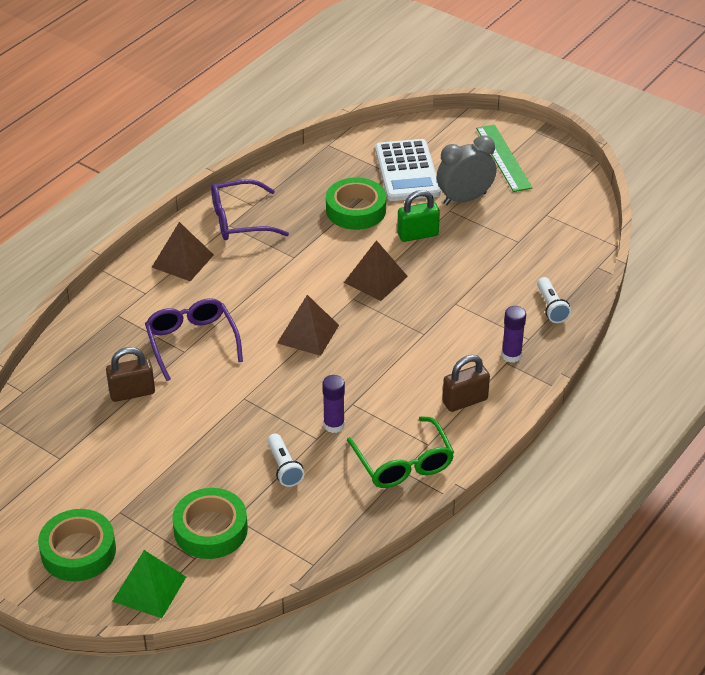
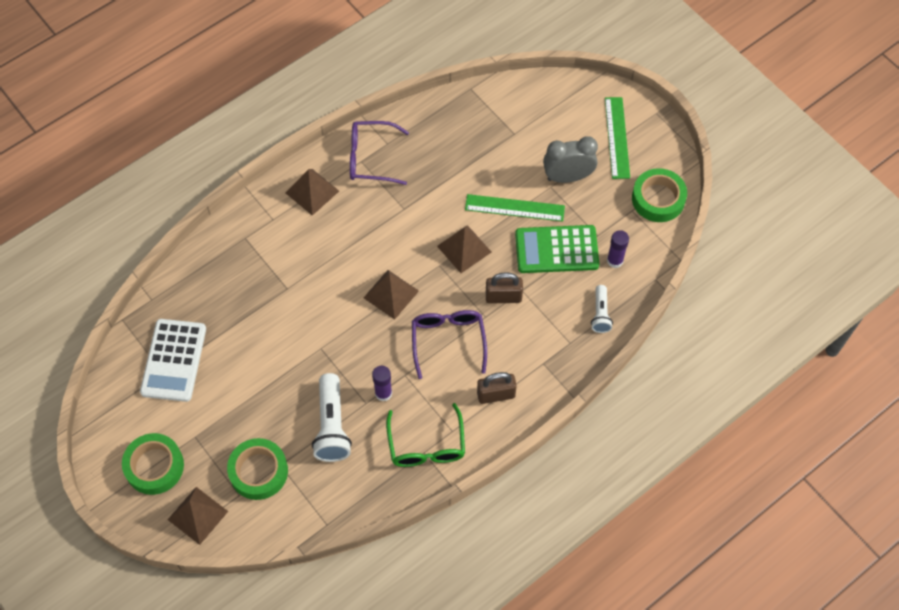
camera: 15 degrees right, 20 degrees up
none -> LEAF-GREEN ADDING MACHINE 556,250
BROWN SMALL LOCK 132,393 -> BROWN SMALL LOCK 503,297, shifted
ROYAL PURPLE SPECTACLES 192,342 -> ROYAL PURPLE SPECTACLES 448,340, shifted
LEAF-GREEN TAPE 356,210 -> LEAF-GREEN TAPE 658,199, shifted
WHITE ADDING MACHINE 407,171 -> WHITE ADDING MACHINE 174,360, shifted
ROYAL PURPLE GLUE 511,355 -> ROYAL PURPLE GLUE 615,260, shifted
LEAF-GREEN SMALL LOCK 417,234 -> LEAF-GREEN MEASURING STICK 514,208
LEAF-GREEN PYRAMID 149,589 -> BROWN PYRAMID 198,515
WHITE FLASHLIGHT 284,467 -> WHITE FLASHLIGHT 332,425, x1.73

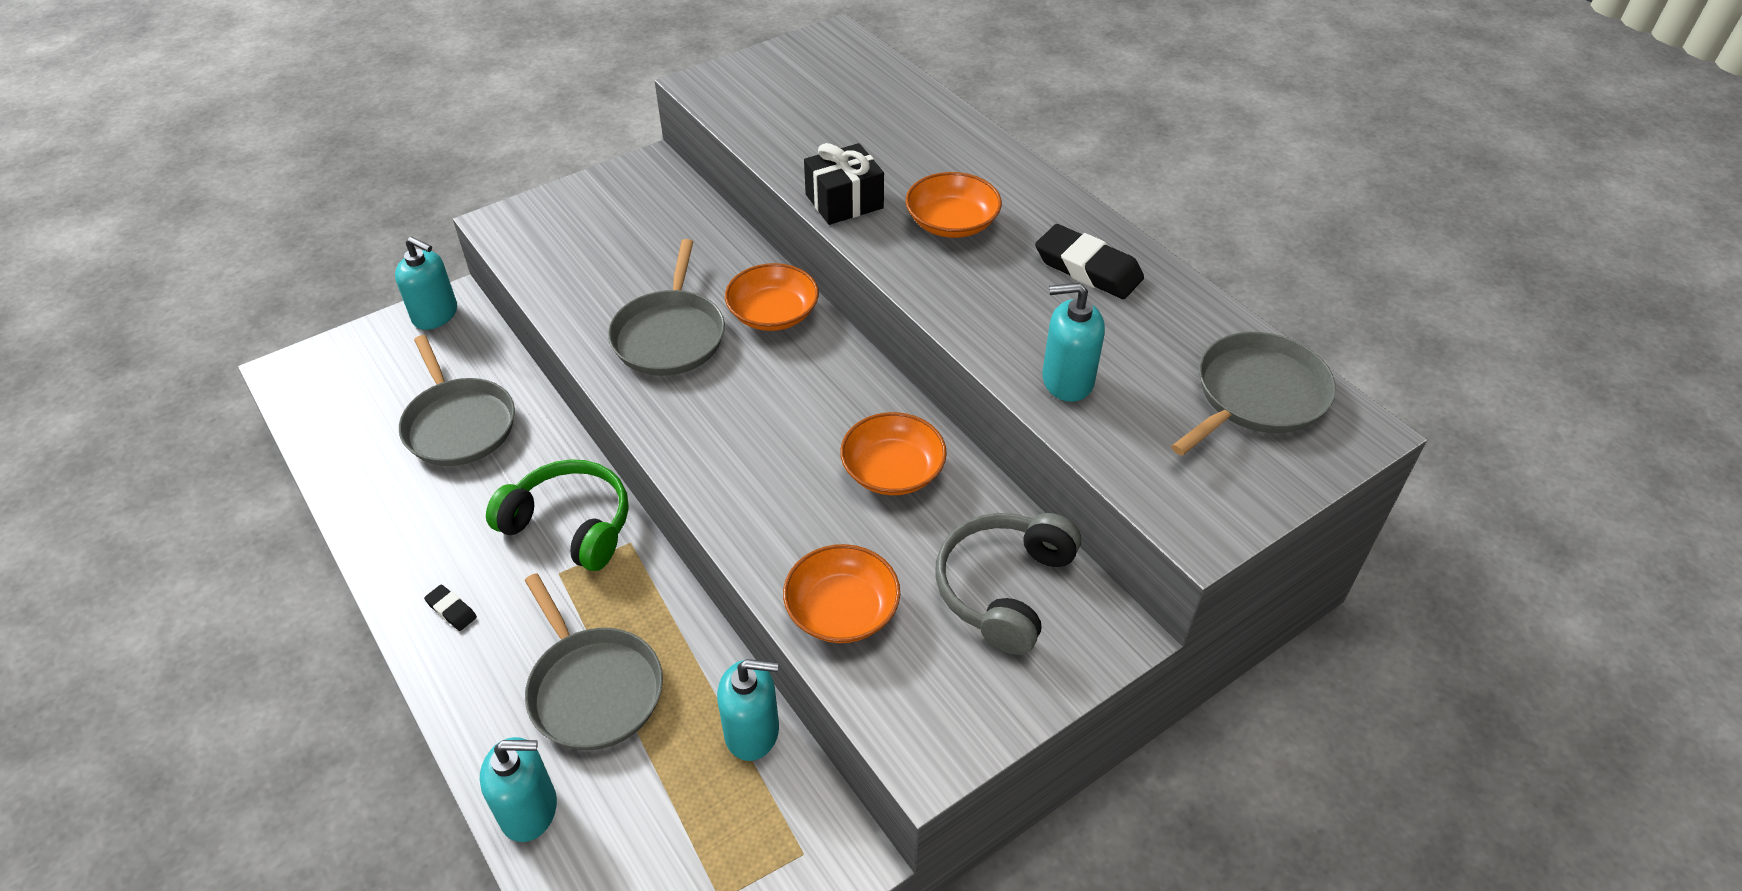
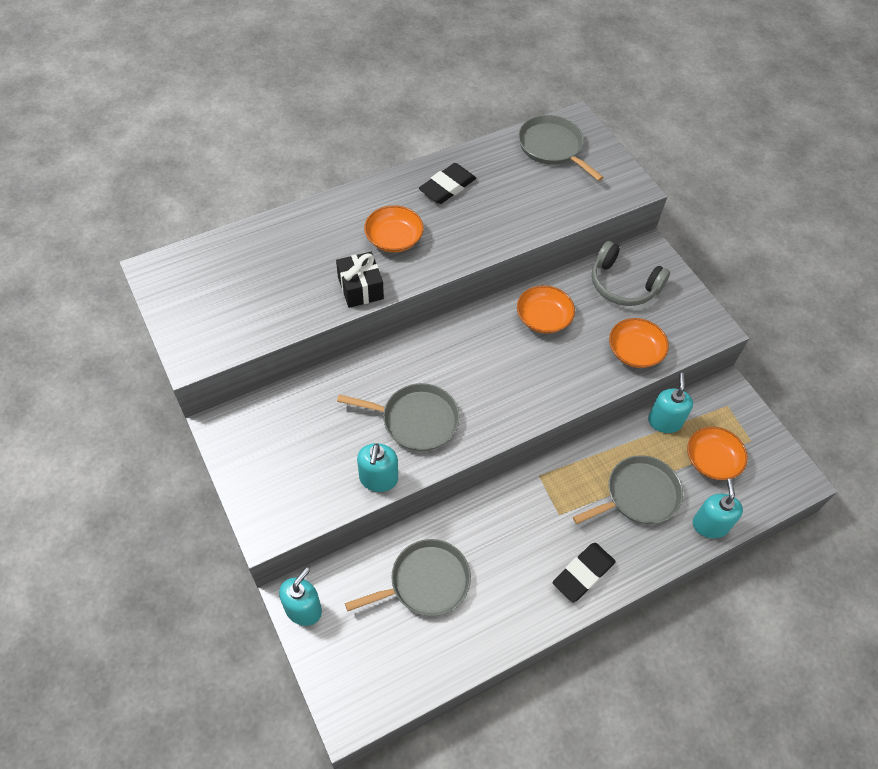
camera: 85 degrees left, 10 degrees up
LEAF-GREEN OVER-EAR HEADPHONES 570,525 -> none
ORANGE SERVING BOWL 773,313 -> ORANGE SERVING BOWL 712,460, shifted
TEAL SOAP PUMP 1067,380 -> TEAL SOAP PUMP 378,479, shifted
EBONY GUM ERASER 451,610 -> EBONY GUM ERASER 583,574, x2.08

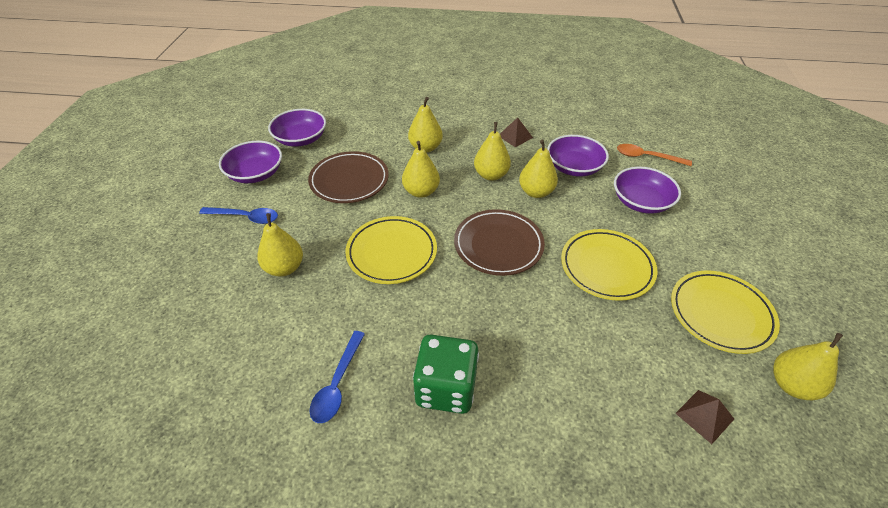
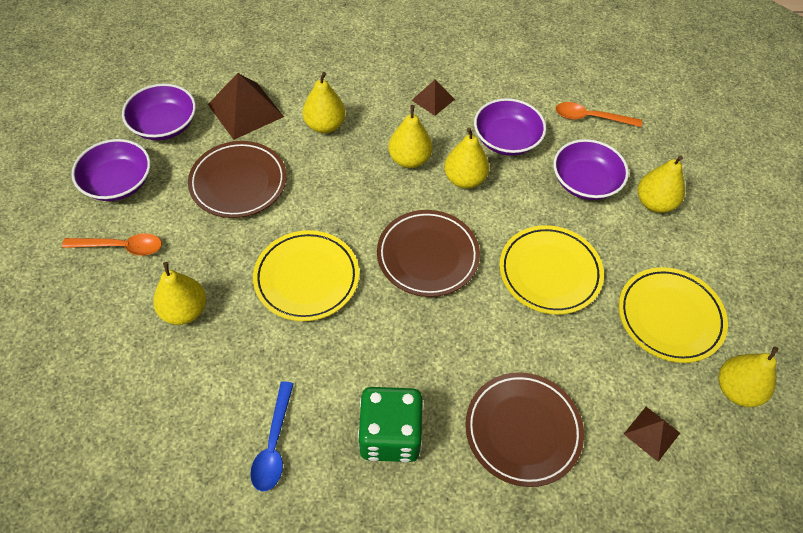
camera: 10 degrees left, 10 degrees up
none -> BROWN PYRAMID 245,110
none -> BROWN PLATE 523,430
YELLOW TOY PEAR 421,191 -> YELLOW TOY PEAR 654,203, shifted
BLUE TEASPOON 245,217 -> ORANGE TEASPOON 121,247

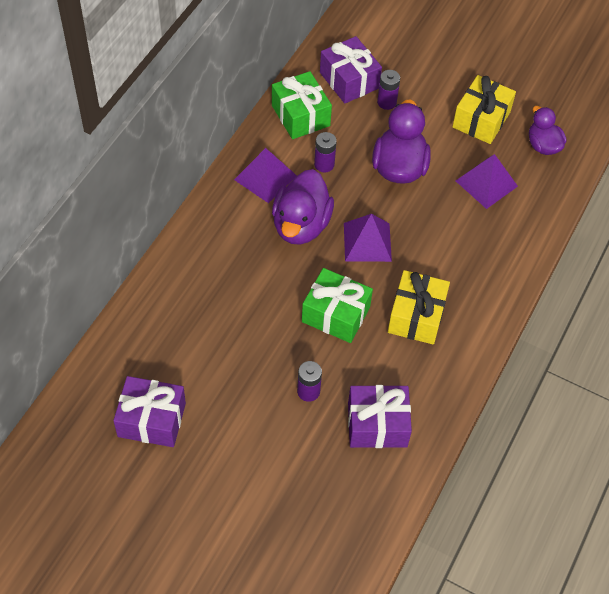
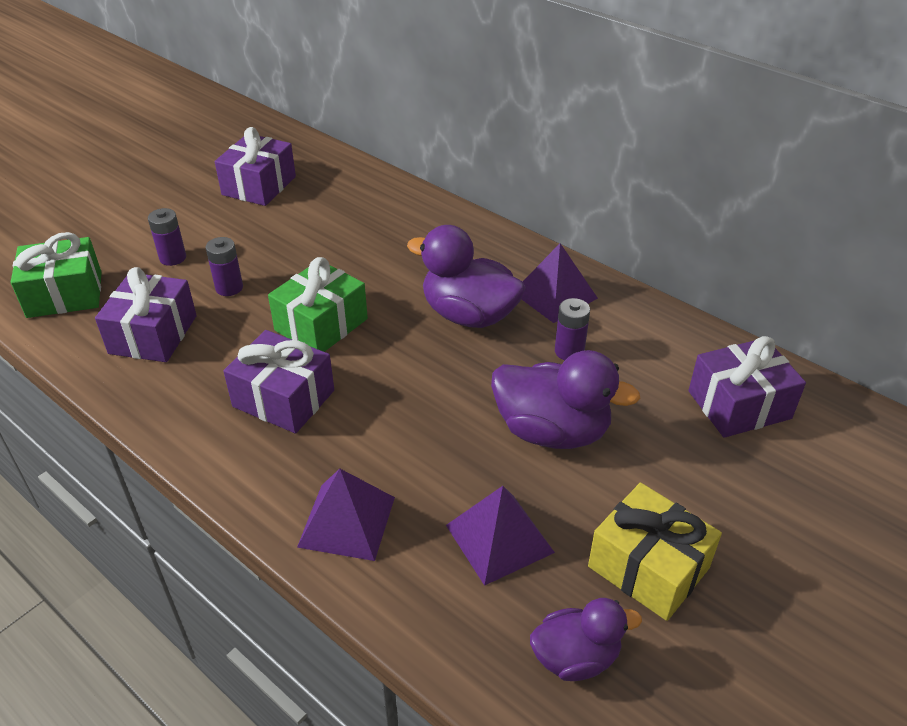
camera: 105 degrees right, 15 degrees down
LEAF-GREEN GIFT 300,115 -> LEAF-GREEN GIFT 65,294, shifted
ROYAL PURPLE PYRAMID 367,242 -> ROYAL PURPLE PYRAMID 346,521, shifted
ROYAL PURPLE BATTERY 386,102 -> ROYAL PURPLE BATTERY 173,258, shifted
YELLOW GIFT 416,316 -> ROYAL PURPLE GIFT 283,398

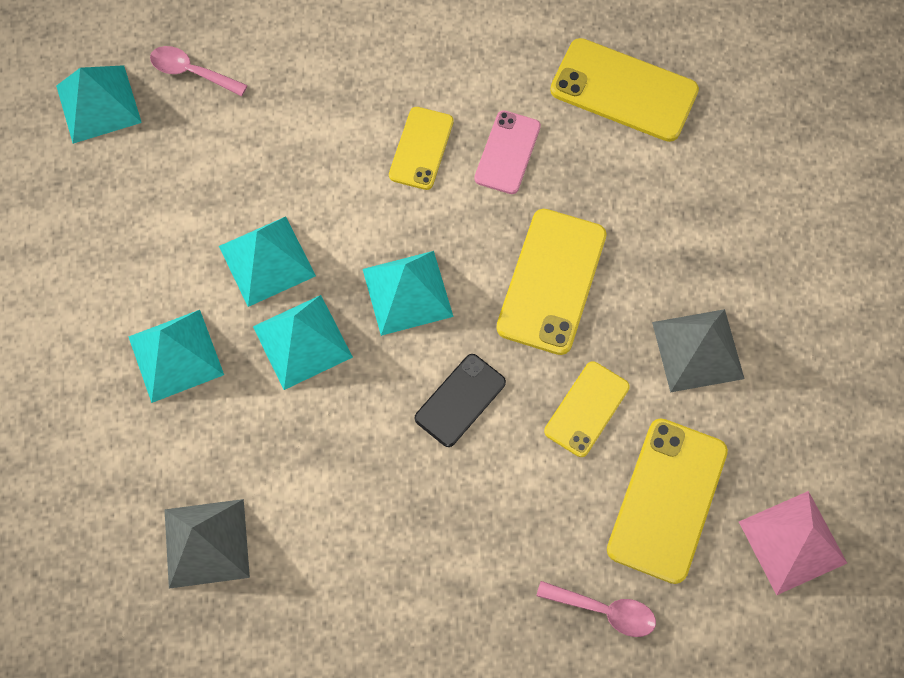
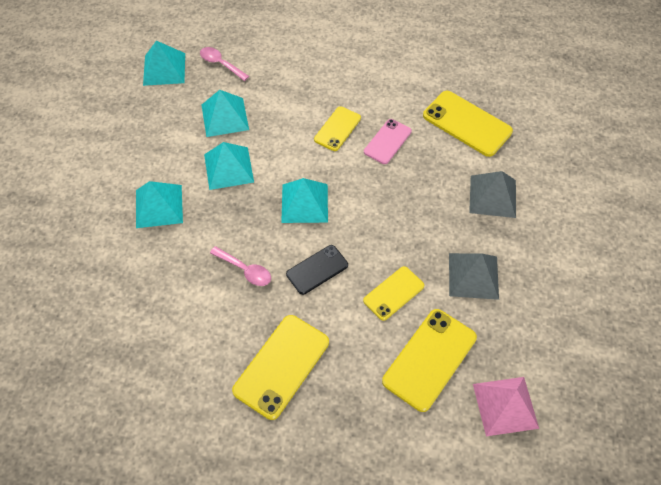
camera: 15 degrees right, 10 degrees down
GRAY PYRAMID 206,543 -> GRAY PYRAMID 493,196, shifted
TEAL PYRAMID 302,342 -> TEAL PYRAMID 225,117, shifted
YELLOW SMARTPHONE 552,281 -> YELLOW SMARTPHONE 281,366, shifted
ROSY TEASPOON 604,610 -> ROSY TEASPOON 245,270, shifted

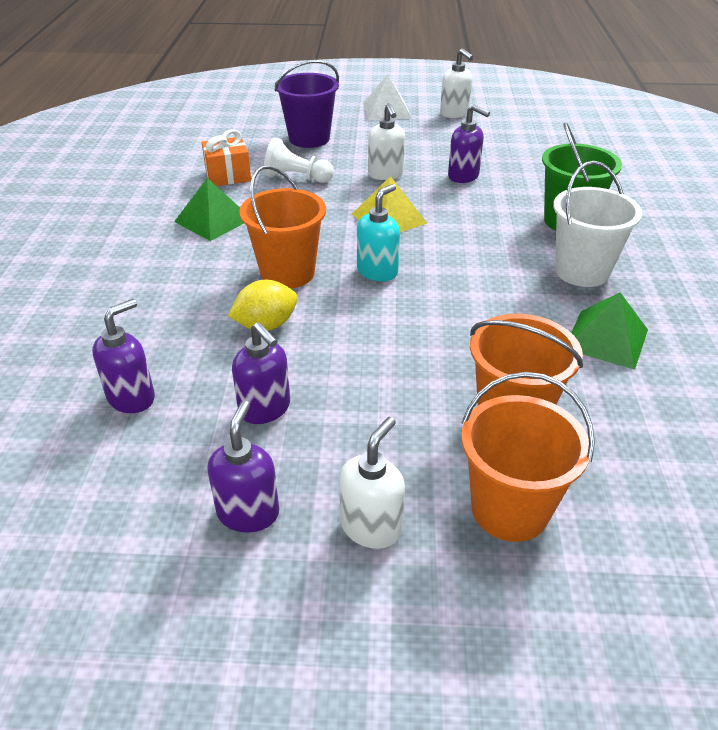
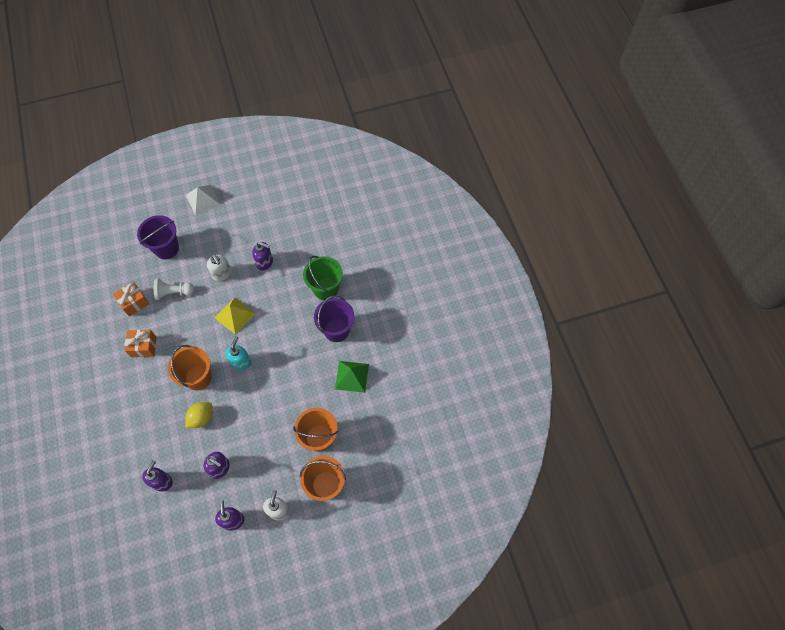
camera: 20 degrees left, 25 degrees up
WHITE SOAP PUMP 454,113 -> none
LEAF-GREEN PYRAMID 213,220 -> ORANGE GIFT 143,347
WHITE PAIL 582,271 -> ROYAL PURPLE PAIL 336,330

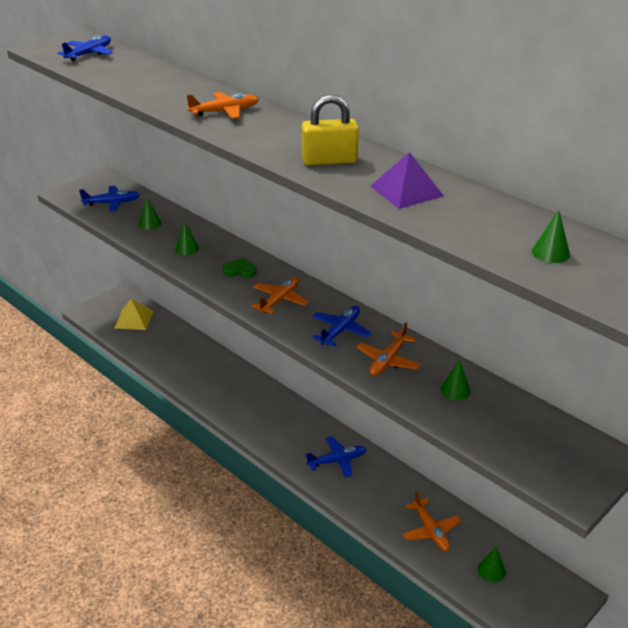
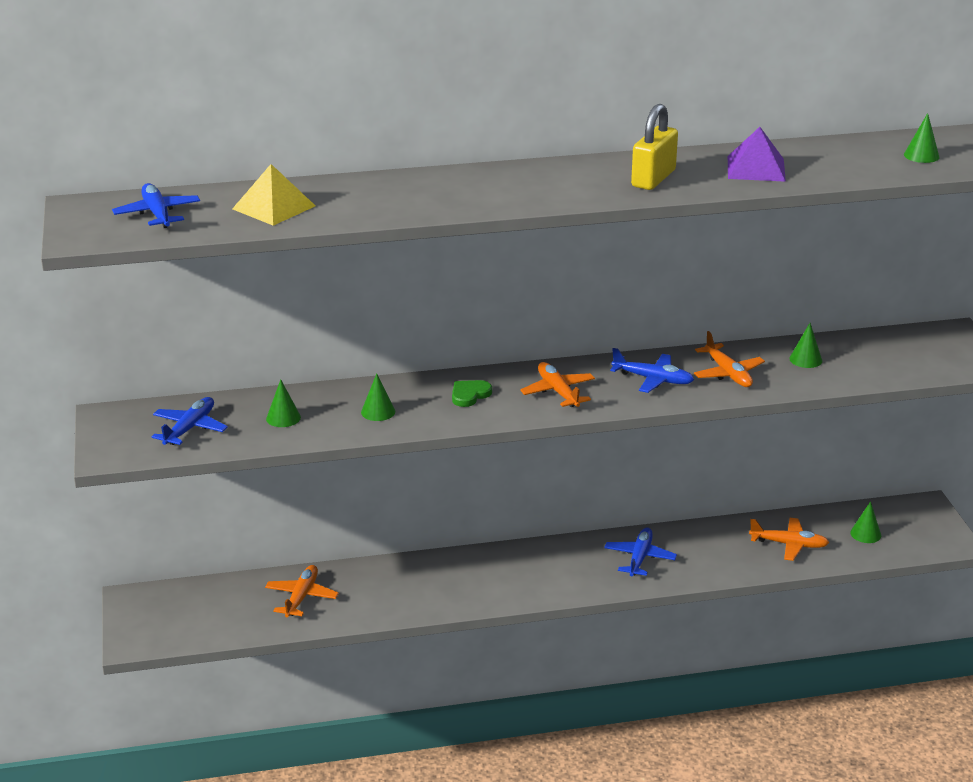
camera: 55 degrees left, 5 degrees down
YELLOW PYRAMID 134,319 -> YELLOW PYRAMID 274,207, shifted
ORANGE AEROPLANE 224,112 -> ORANGE AEROPLANE 301,597, shifted
BLUE AEROPLANE 340,331 -> BLUE AEROPLANE 652,379, 135 degrees clockwise

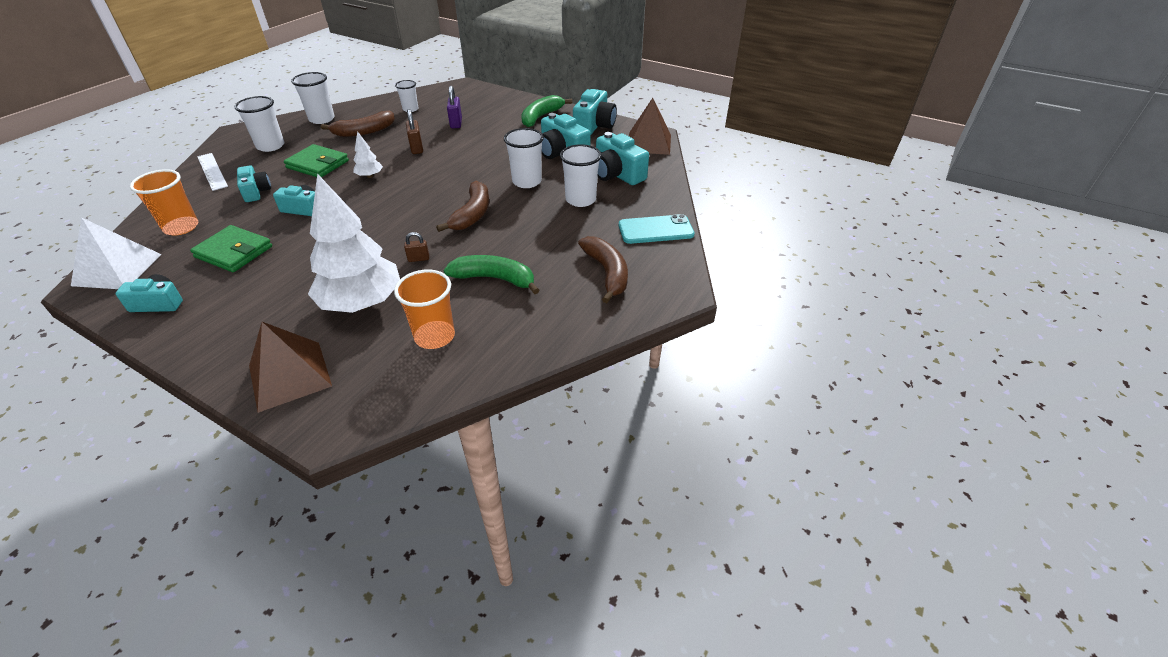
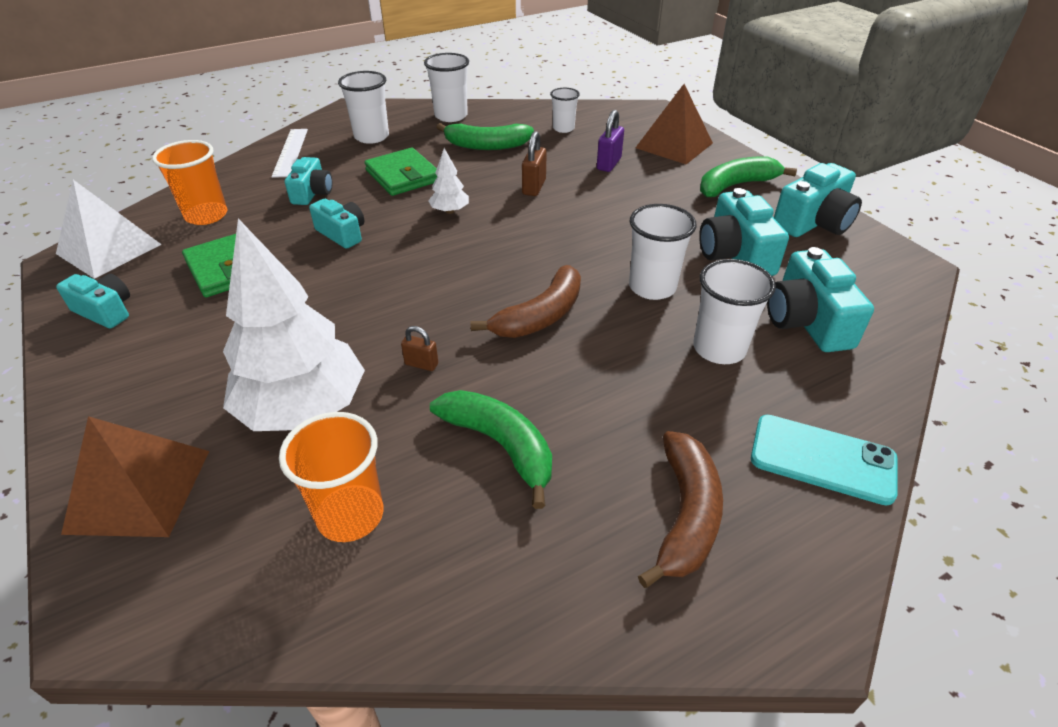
camera: 30 degrees right, 0 degrees up
BROWN PYRAMID 649,143 -> BROWN PYRAMID 674,145, shifted
BROWN TOY BANANA 364,132 -> LEAF-GREEN TOY BANANA 486,146

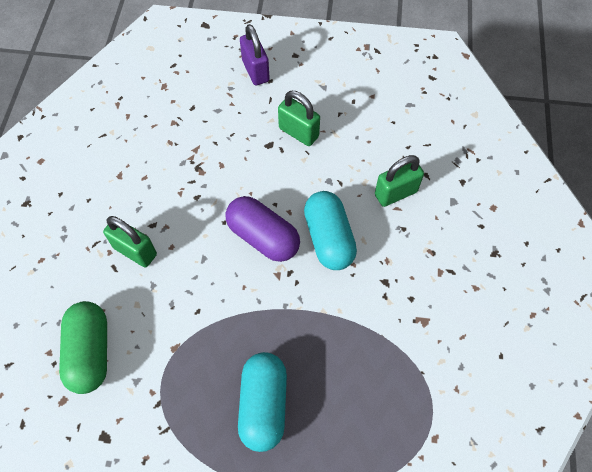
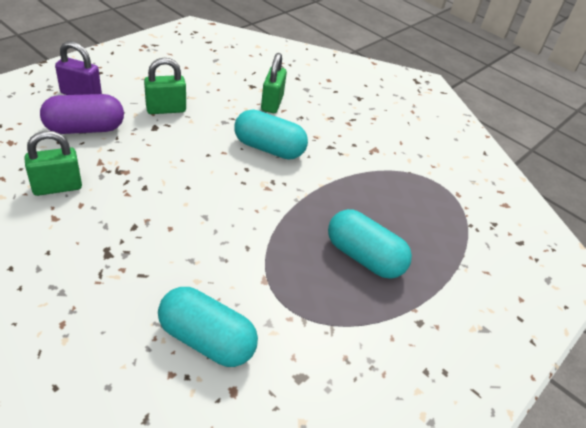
camera: 60 degrees left, 20 degrees down
LEAF-GREEN SMALL LOCK 135,251 -> LEAF-GREEN SMALL LOCK 57,187, shifted
ROYAL PURPLE PILL 263,237 -> ROYAL PURPLE PILL 85,129, shifted
LEAF-GREEN PILL 90,352 -> TEAL PILL 207,340

